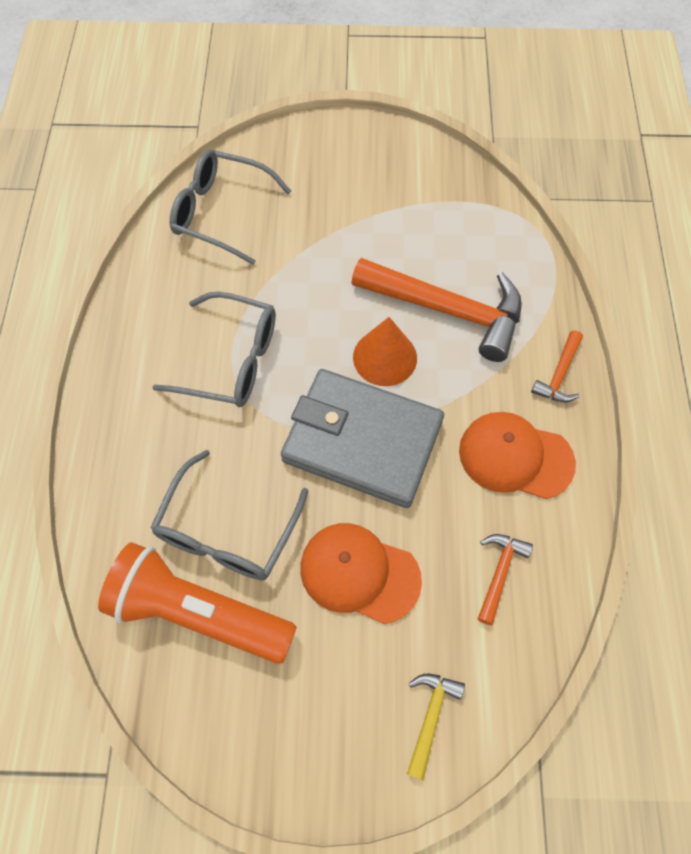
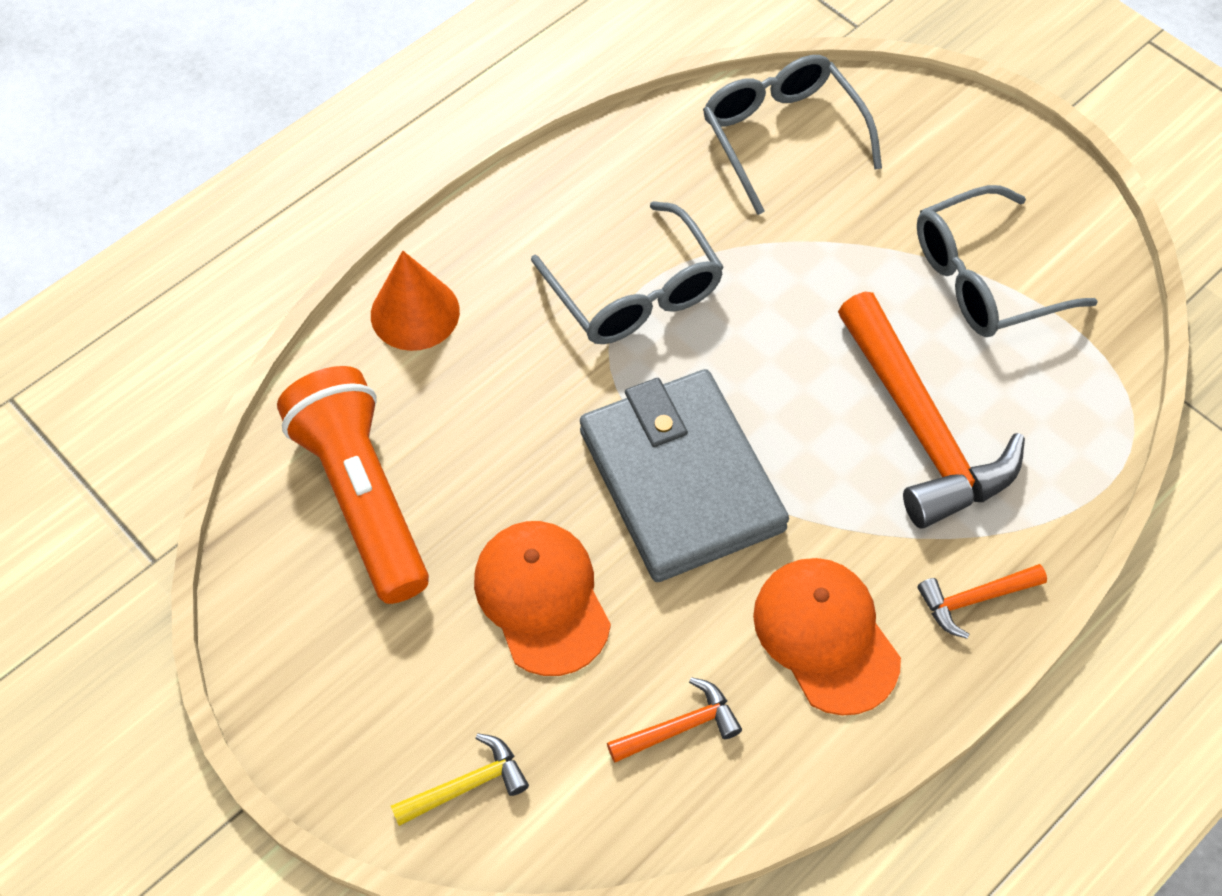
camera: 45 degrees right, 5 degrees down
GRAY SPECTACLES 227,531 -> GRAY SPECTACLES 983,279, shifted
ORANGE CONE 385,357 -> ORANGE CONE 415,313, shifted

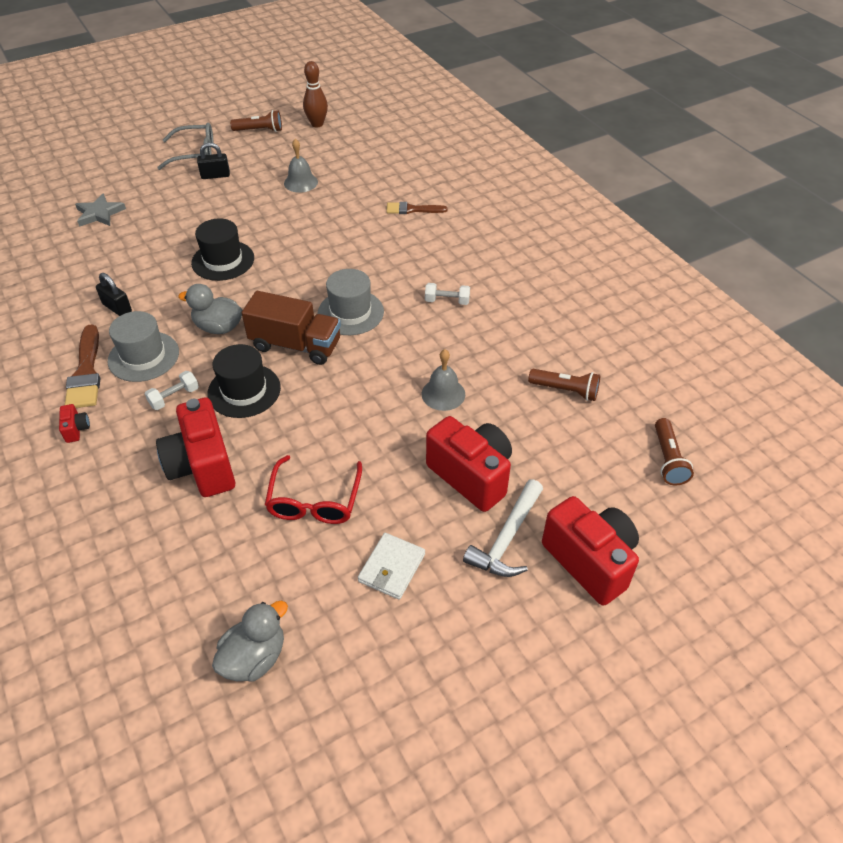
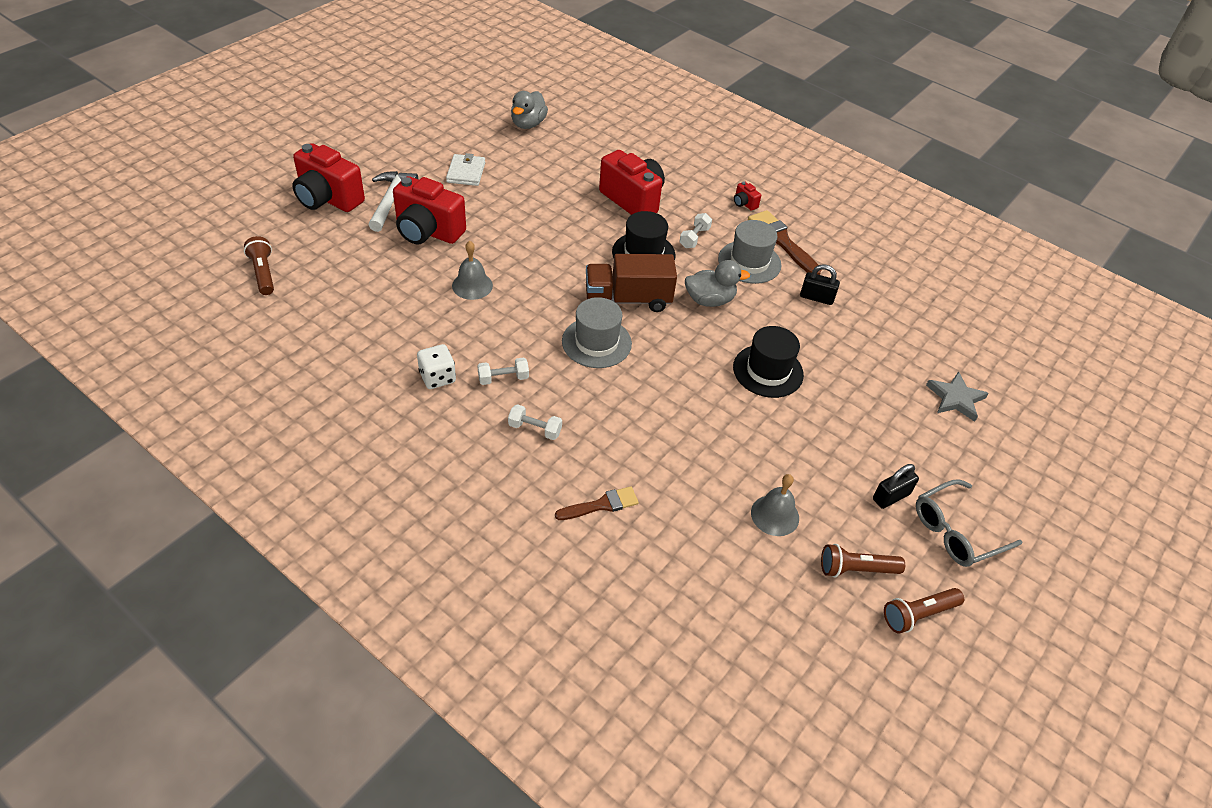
camera: 155 degrees right, 0 degrees up
RED SPECTACLES 314,501 -> none
BROWN BOWLING PIN 317,124 -> none
none -> WHITE DICE 437,377
none -> WHITE DUMBBELL 535,429
BROWN FLASHLIGHT 565,390 -> BROWN FLASHLIGHT 856,569, shifted

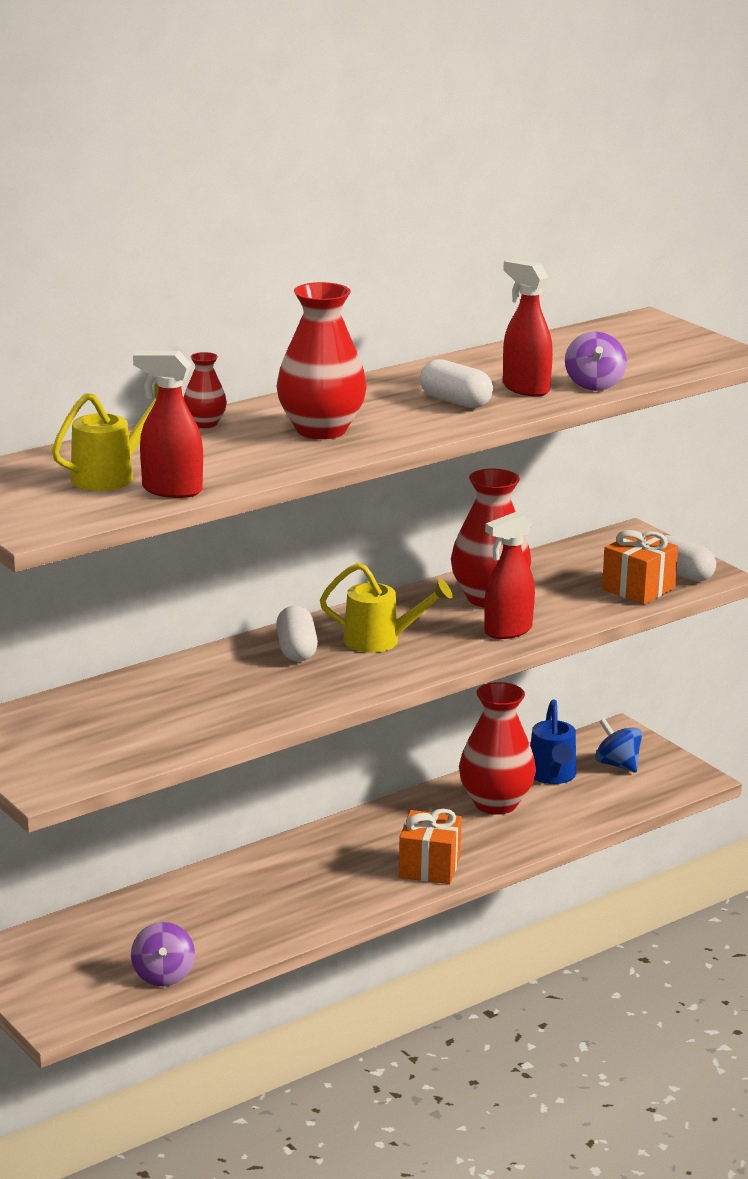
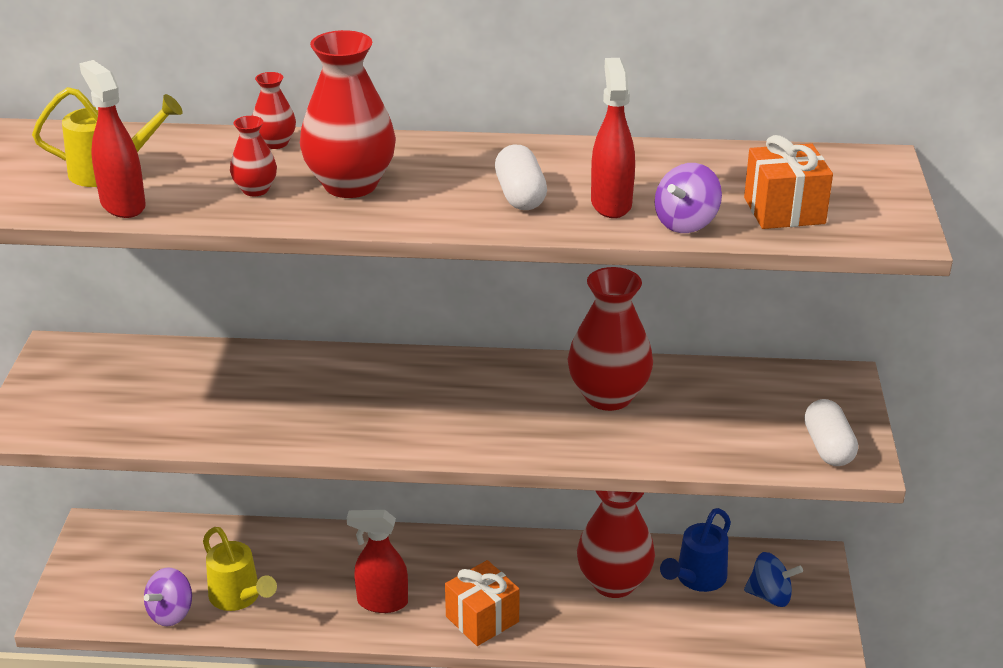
camera: 40 degrees right, 10 degrees up
WHITE PILL 296,650 -> none
none -> RED TALL VASE 255,190
YELLOW SPRINKLING CAN 380,641 -> YELLOW SPRINKLING CAN 238,597, shifted
RED SPRAY CLEANER 507,631 -> RED SPRAY CLEANER 382,602, shifted
ORANGE GIFT 638,589 -> ORANGE GIFT 784,210, shifted
BLUE WHIRLIGIG 617,765 -> BLUE WHIRLIGIG 770,596, 105 degrees clockwise

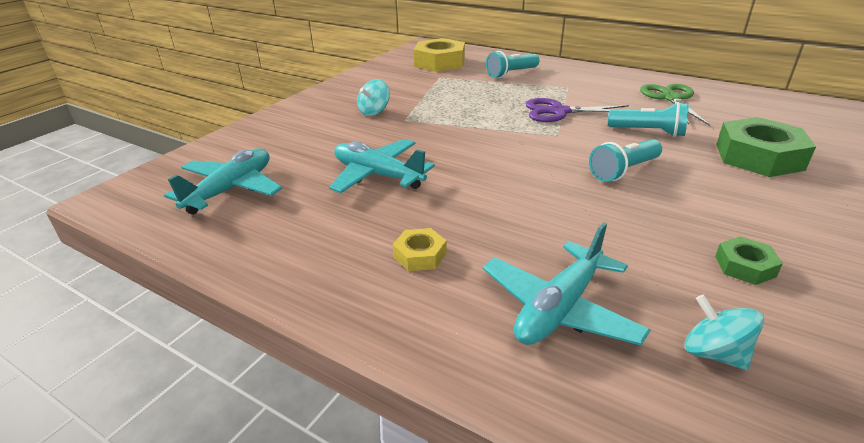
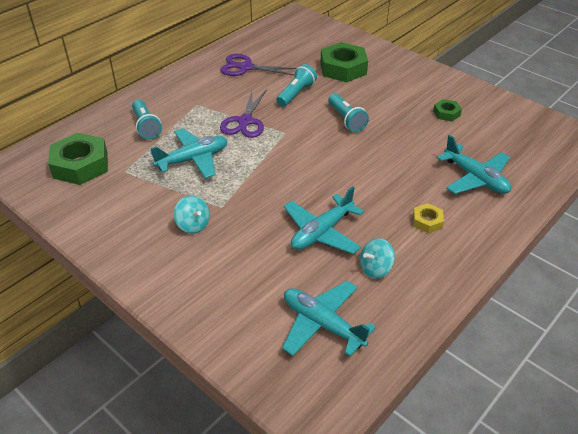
camera: 80 degrees left, 10 degrees up
none -> TEAL AEROPLANE 193,159
TEAL WHIRLIGIG 714,353 -> TEAL WHIRLIGIG 375,268, shifted
YELLOW NUT 439,62 -> LEAF-GREEN NUT 80,165
LEAF-GREEN SHEARS 671,98 -> ROYAL PURPLE SHEARS 246,67

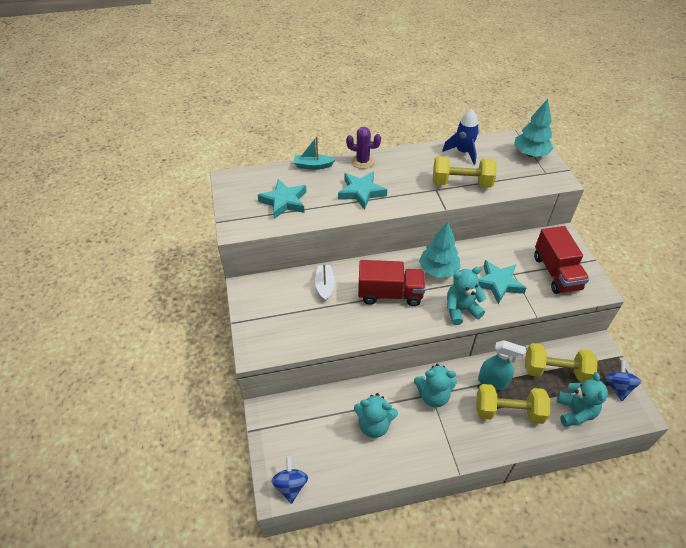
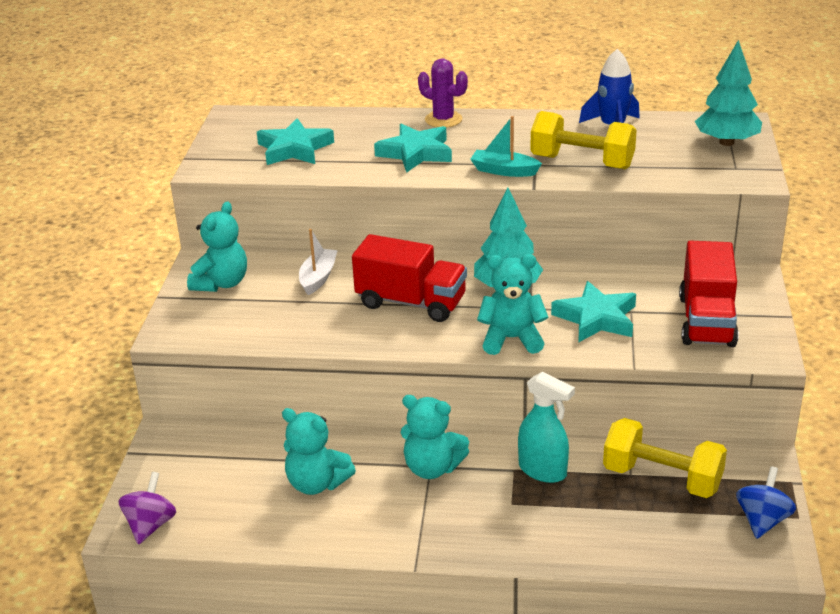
camera: 20 degrees right, 15 degrees down
YELLOW DUMBBELL 508,411 -> none
TEAL BOAT 313,166 -> TEAL BOAT 504,171, shifted
TEAL STUFFED BEAR 575,412 -> TEAL STUFFED BEAR 221,283, shifted
BLUE WHIRLIGIG 291,485 -> ROYAL PURPLE WHIRLIGIG 150,525

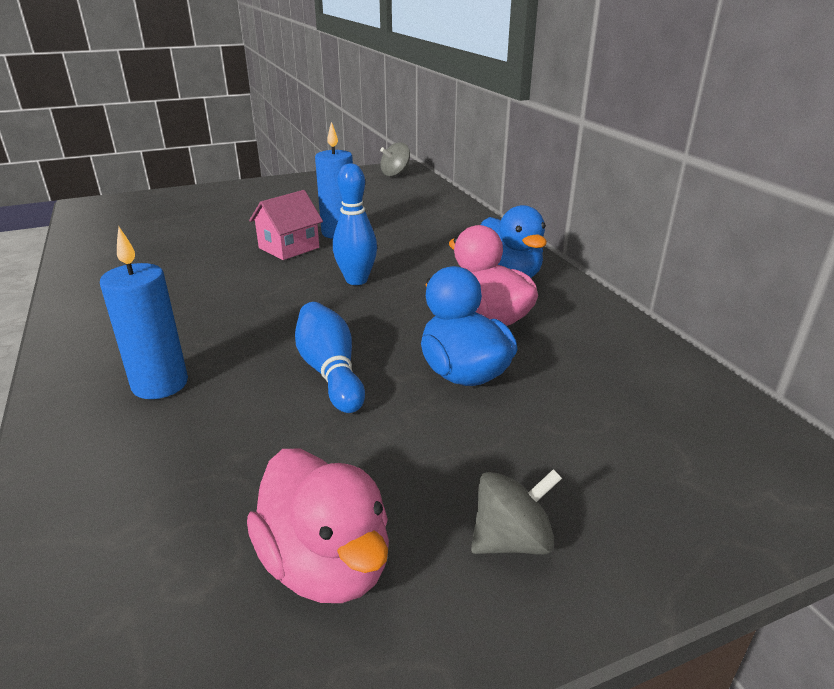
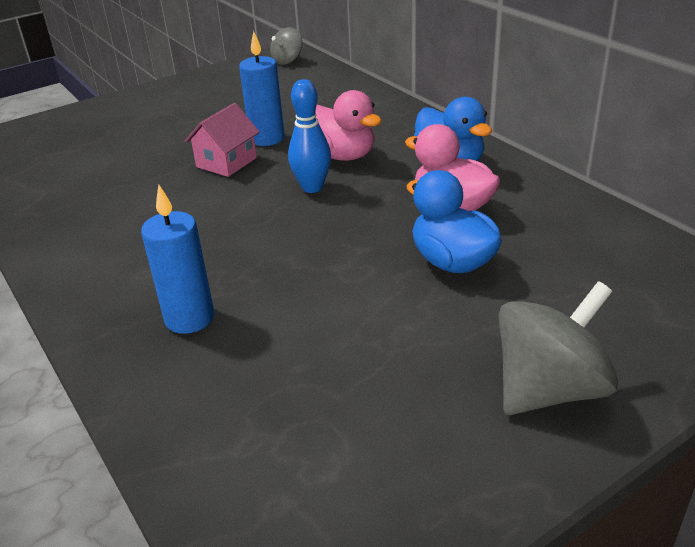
camera: 10 degrees left, 5 degrees up
BLUE BOWLING PIN 330,371 -> none
ROSY TOY DUCK 326,564 -> ROSY TOY DUCK 342,155, shifted
GRAY WHIRLIGIG 511,540 -> GRAY WHIRLIGIG 549,389, x1.75

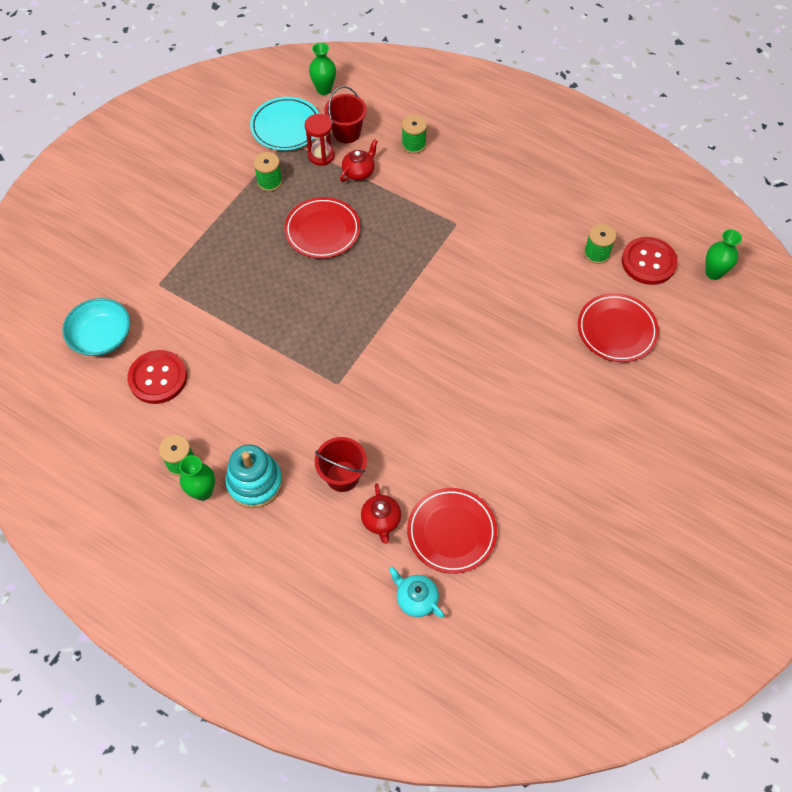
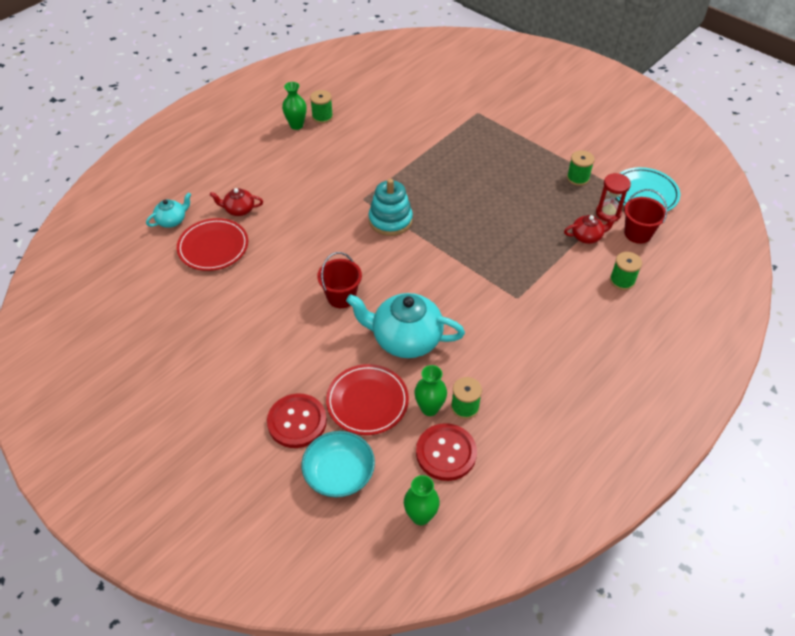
camera: 100 degrees right, 10 degrees down
RED PLATE 322,230 -> none
none -> TEAL TEAPOT 405,339
TEAL SERVING BOWL 102,337 -> TEAL SERVING BOWL 339,473, shifted
RED BUTTON 158,378 -> RED BUTTON 297,422, shifted
TEAL STACKING TOY 255,482 -> TEAL STACKING TOY 390,220, shifted
LEAF-GREEN TALL VASE 324,89 -> LEAF-GREEN TALL VASE 429,408, shifted
RED PAIL 342,476 -> RED PAIL 341,297, shifted
RED TEAPOT 359,172 -> RED TEAPOT 587,236, 60 degrees counterclockwise

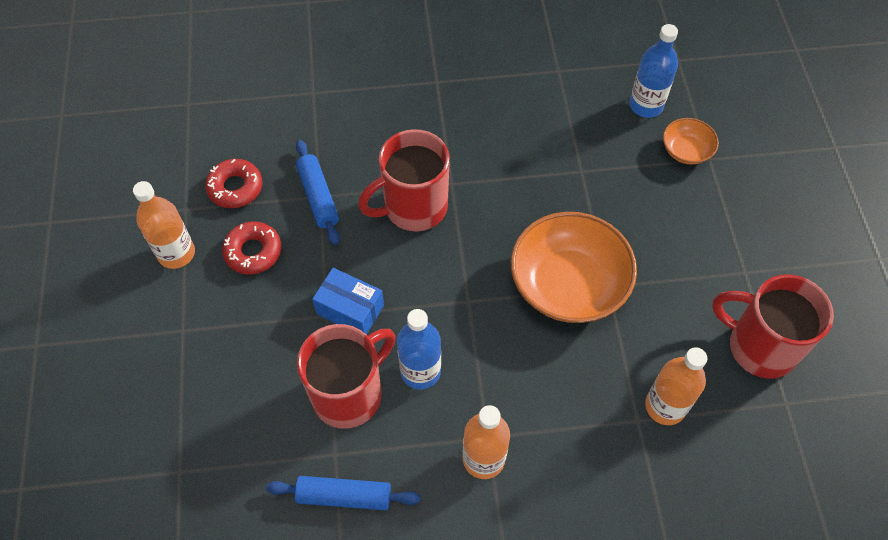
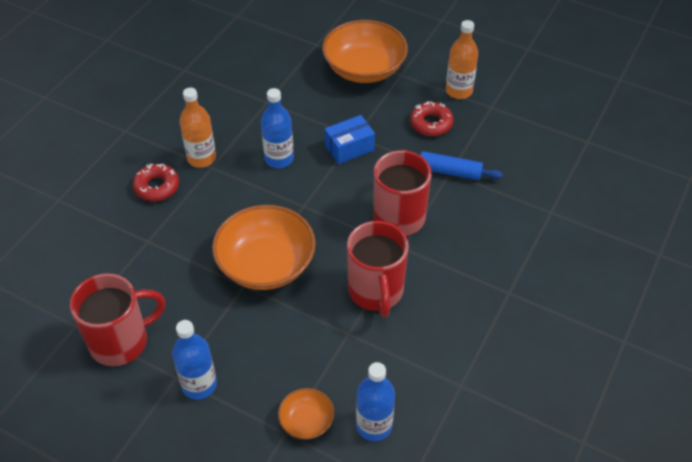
camera: 125 degrees right, 10 degrees down
BLUE DOUGH ROLLER 344,496 -> none
ORANGE FLASK 665,406 -> none
none -> BLUE FLASK 199,385
none -> ORANGE SERVING BOWL 364,69
RED DONUT 235,188 -> RED DONUT 157,187, shifted
RED COFFEE MUG 349,394 -> RED COFFEE MUG 376,291, shifted

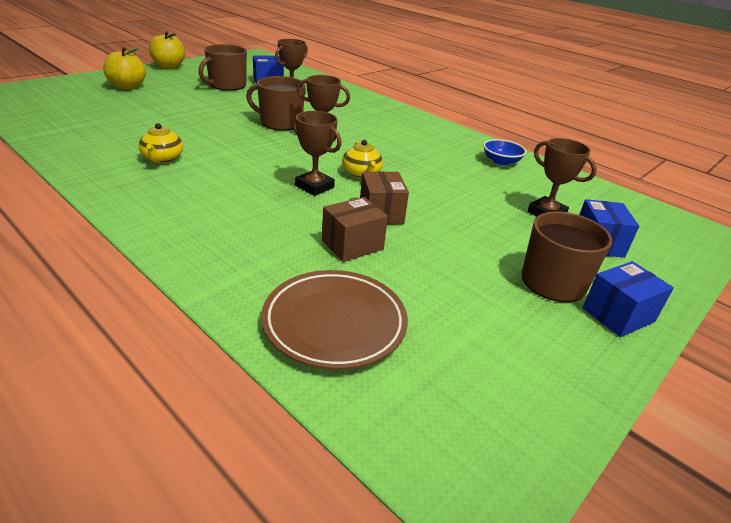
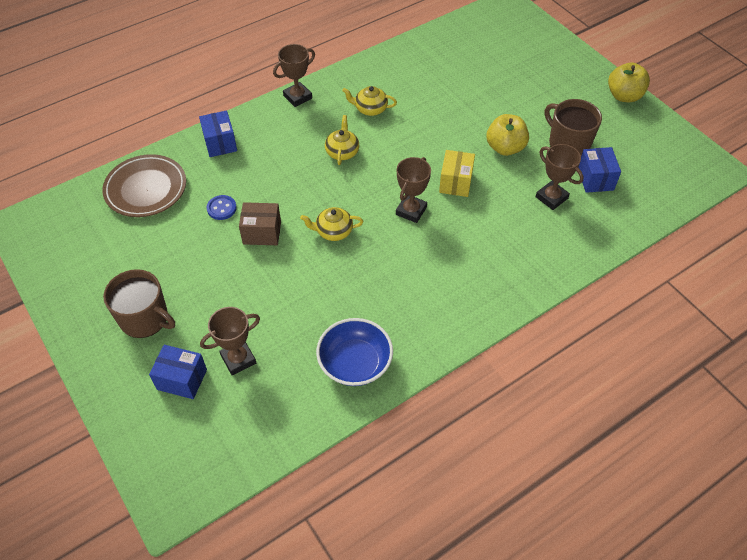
camera: 105 degrees right, 20 degrees up
none -> YELLOW TEAPOT 342,152
YELLOW TOY APPLE 128,87 -> YELLOW TOY APPLE 505,148, shifted
BROWN TROPHY 314,186 -> BROWN TROPHY 297,97, shifted
BLUE PACKAGE 618,315 -> BLUE PACKAGE 220,143, shifted
BROWN COFFEE MUG 280,123 -> YELLOW PACKAGE 455,182
BROWN PACKAGE 352,245 -> BLUE BUTTON 221,208
BLUE SERVING BOWL 501,161 -> BLUE SERVING BOWL 355,363, x1.56

